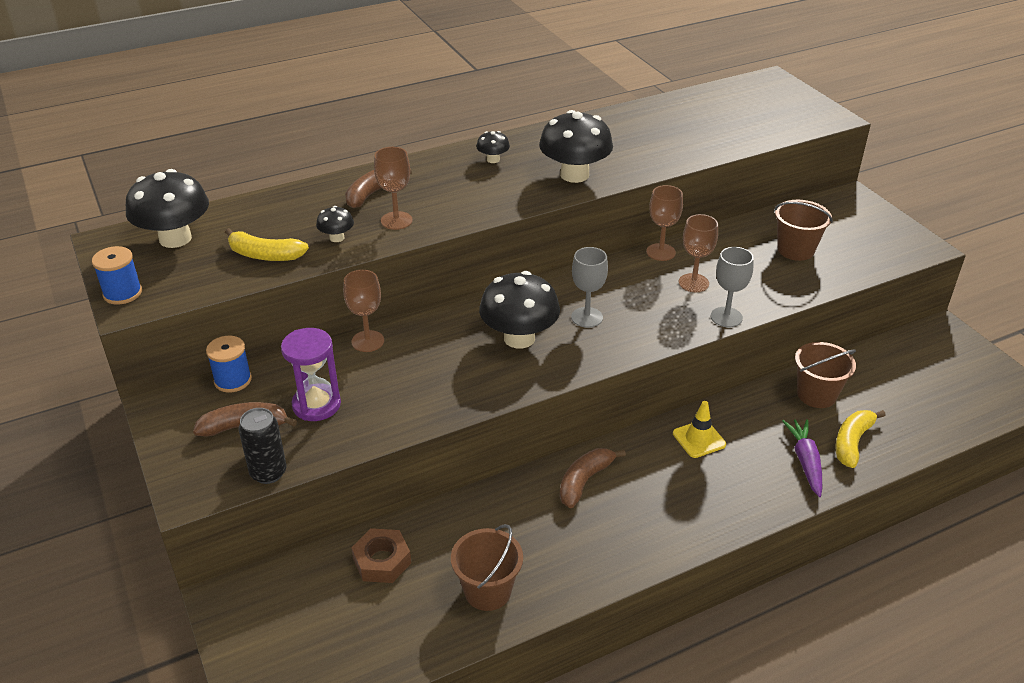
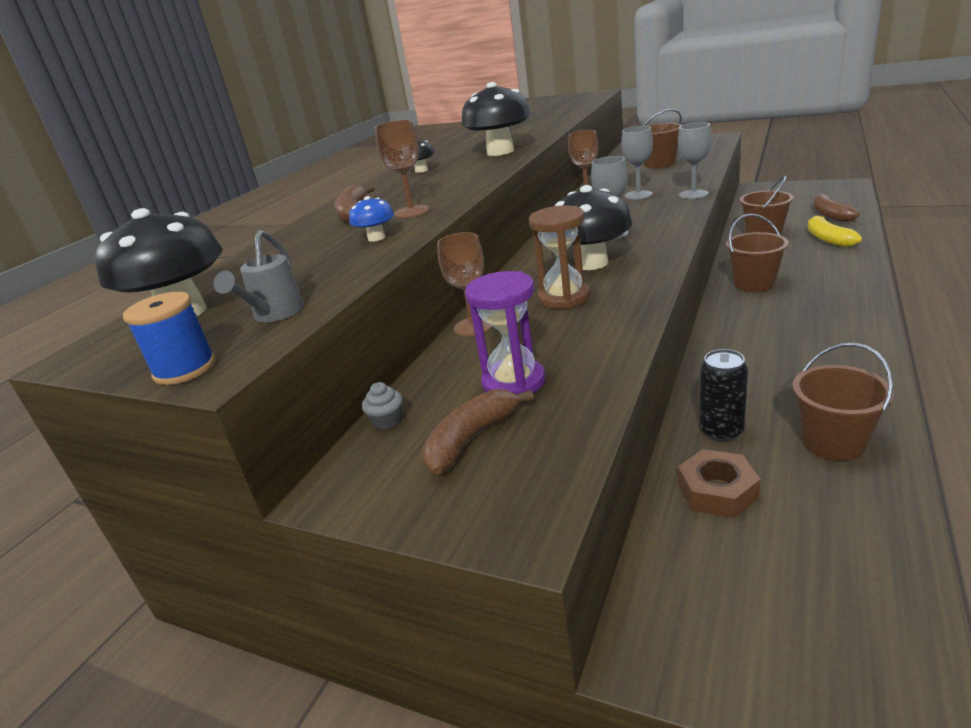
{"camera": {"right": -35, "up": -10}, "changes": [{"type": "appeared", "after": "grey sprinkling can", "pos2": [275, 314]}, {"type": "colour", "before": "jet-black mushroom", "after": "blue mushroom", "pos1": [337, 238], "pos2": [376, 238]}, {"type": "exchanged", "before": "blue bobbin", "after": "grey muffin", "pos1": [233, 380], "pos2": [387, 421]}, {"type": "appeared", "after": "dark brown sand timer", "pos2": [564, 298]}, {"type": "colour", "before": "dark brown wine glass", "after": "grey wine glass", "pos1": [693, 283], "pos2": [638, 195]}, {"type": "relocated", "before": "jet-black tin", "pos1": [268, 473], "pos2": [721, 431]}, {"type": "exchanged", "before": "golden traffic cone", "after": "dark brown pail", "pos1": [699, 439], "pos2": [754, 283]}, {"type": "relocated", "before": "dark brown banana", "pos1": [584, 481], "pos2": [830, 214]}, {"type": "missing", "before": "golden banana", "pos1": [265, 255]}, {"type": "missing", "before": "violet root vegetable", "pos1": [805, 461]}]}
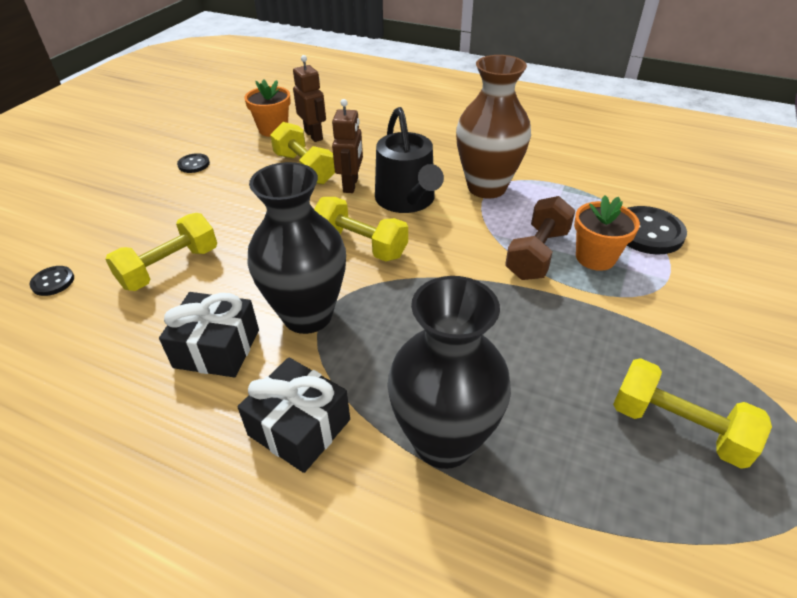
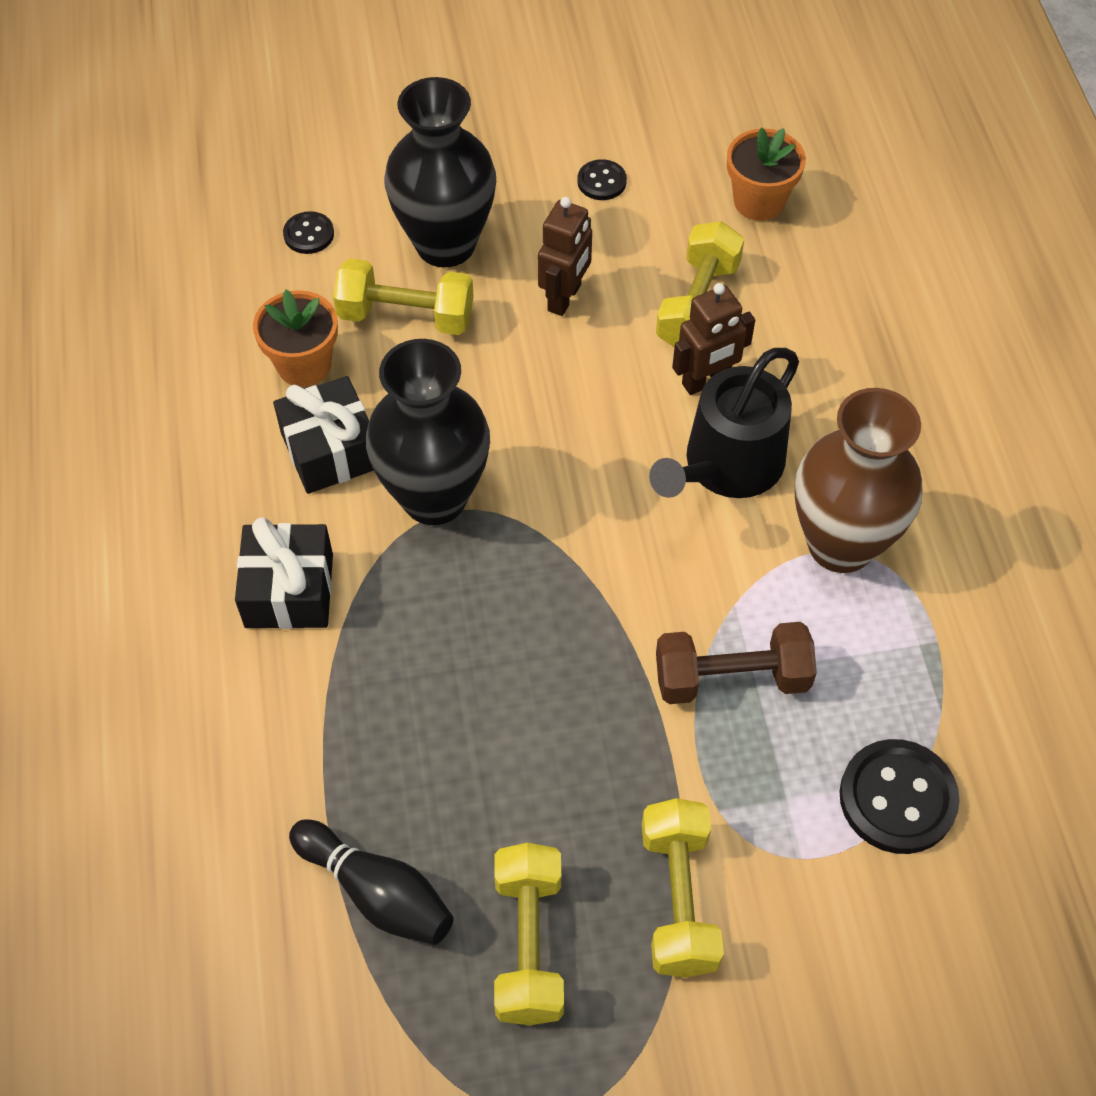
{"camera": {"right": 55, "up": 15}, "changes": [{"type": "relocated", "before": "orange-coloured potted plant", "pos1": [595, 257], "pos2": [304, 365]}, {"type": "appeared", "after": "jet-black skittle", "pos2": [377, 892]}, {"type": "relocated", "before": "jet-black vase", "pos1": [443, 441], "pos2": [445, 244]}, {"type": "relocated", "before": "dark brown robot", "pos1": [314, 135], "pos2": [565, 298]}, {"type": "relocated", "before": "golden free weight", "pos1": [360, 245], "pos2": [678, 899]}]}
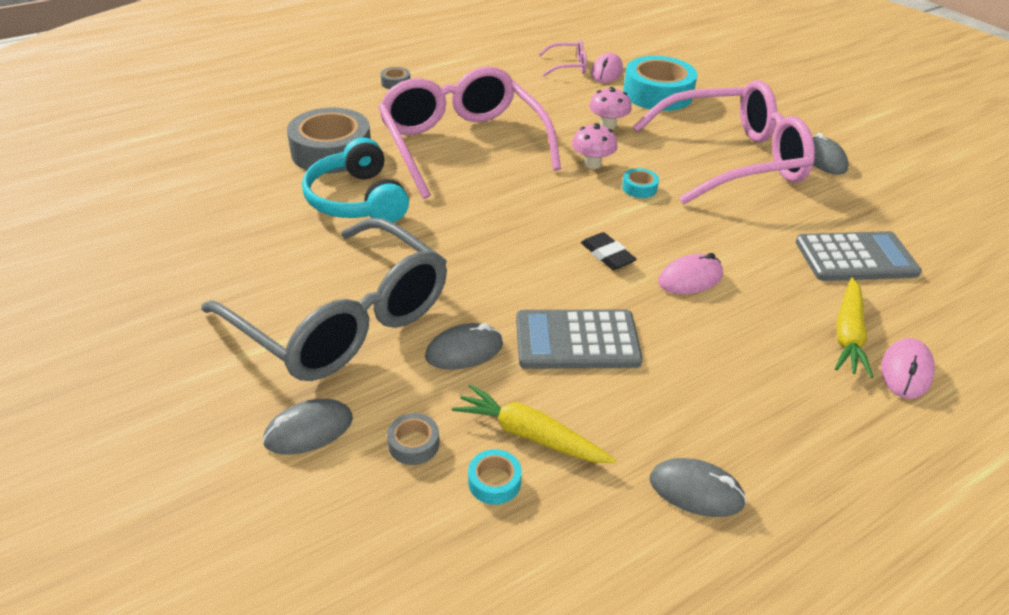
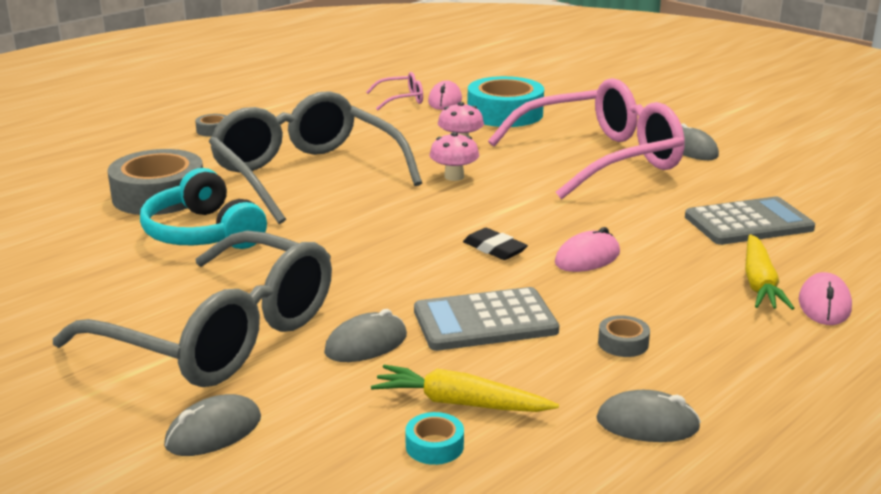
{"camera": {"right": -10, "up": -15}, "changes": [{"type": "colour", "before": "rosy spectacles", "after": "grey spectacles", "pos1": [463, 145], "pos2": [307, 175]}, {"type": "relocated", "before": "grey sticky tape", "pos1": [413, 444], "pos2": [623, 343]}, {"type": "missing", "before": "teal sticky tape", "pos1": [639, 188]}]}
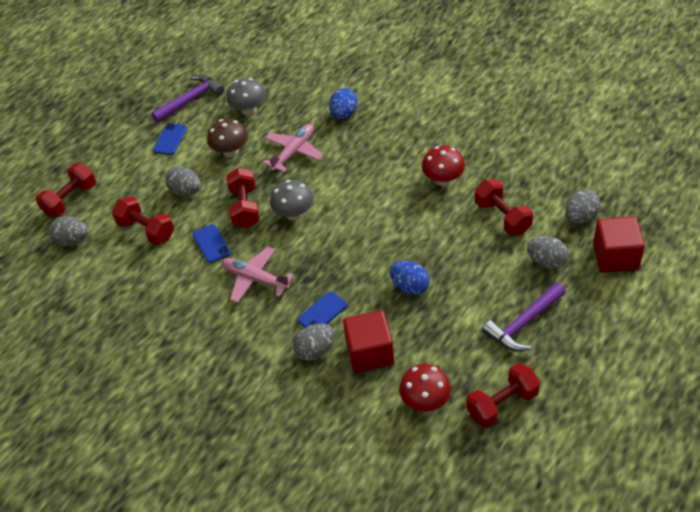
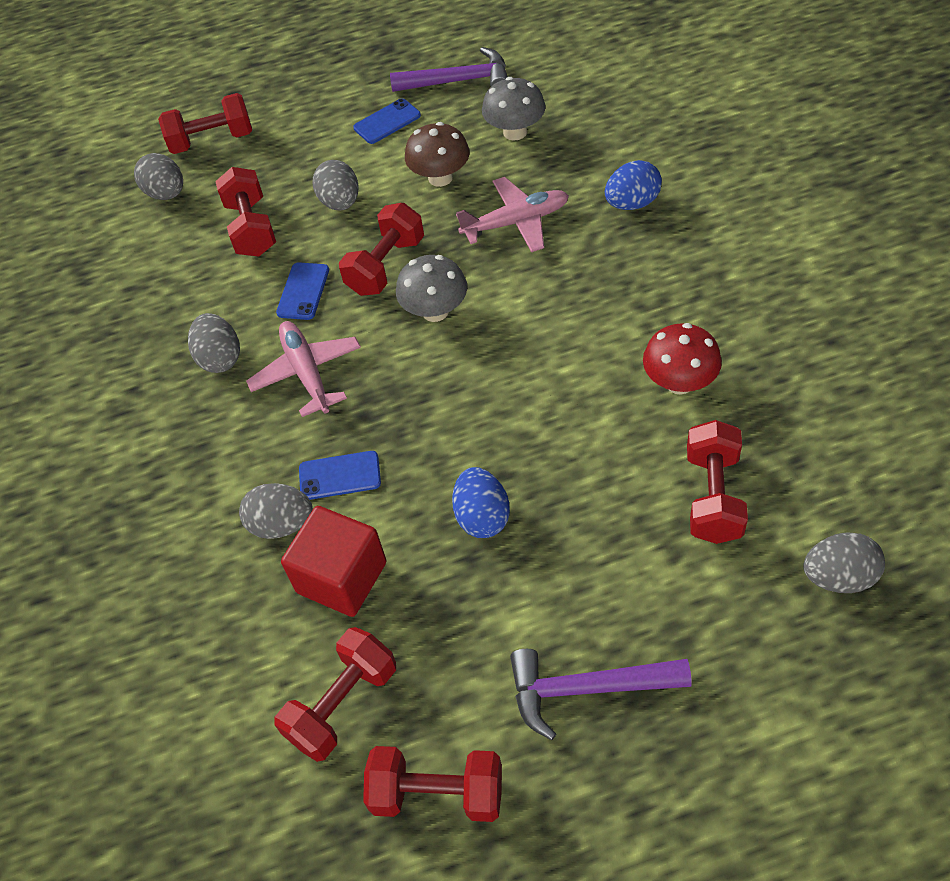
{"camera": {"right": 40, "up": 5}, "changes": [{"type": "relocated", "before": "grey egg shape", "pos1": [546, 262], "pos2": [220, 358]}, {"type": "exchanged", "before": "red mushroom", "after": "red free weight", "pos1": [425, 401], "pos2": [343, 704]}, {"type": "missing", "before": "red cube", "pos1": [615, 257]}]}
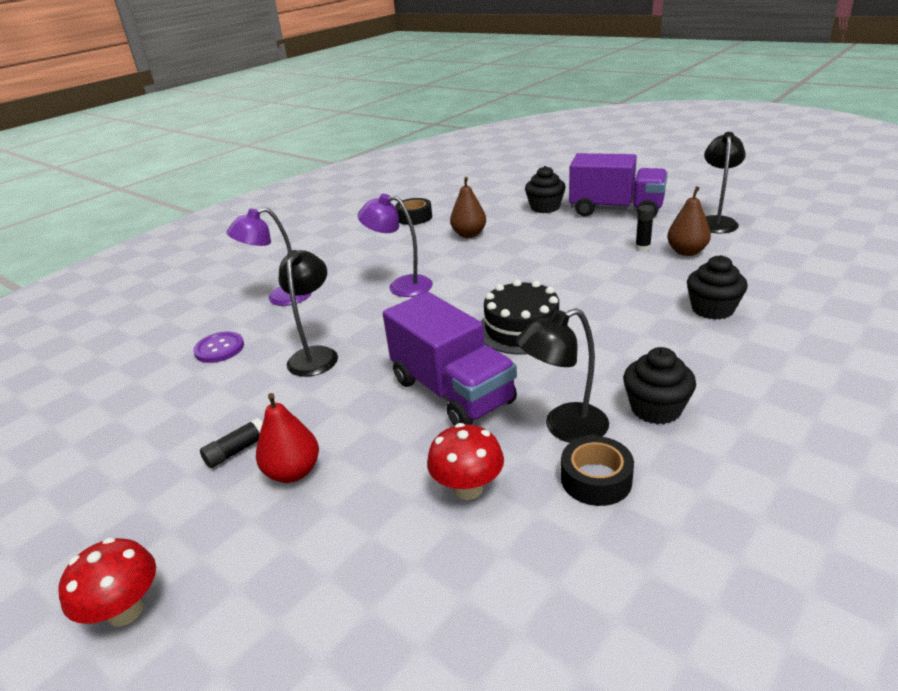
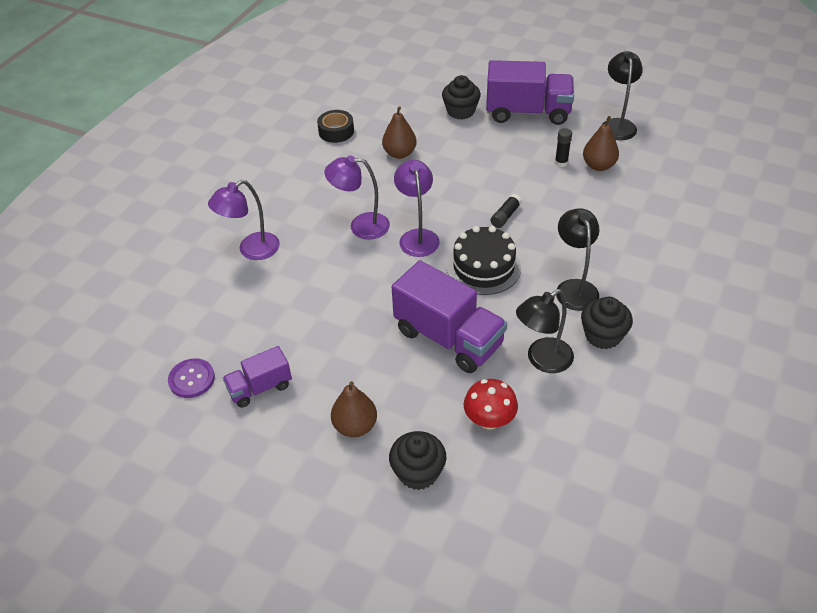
{"camera": {"right": -15, "up": 15}, "changes": [{"type": "relocated", "before": "violet shirt button", "pos1": [219, 349], "pos2": [192, 379]}, {"type": "appeared", "after": "violet toy truck", "pos2": [260, 388]}, {"type": "colour", "before": "red toy pear", "after": "dark brown toy pear", "pos1": [293, 472], "pos2": [355, 426]}, {"type": "relocated", "before": "jet-black muffin", "pos1": [712, 309], "pos2": [418, 472]}, {"type": "appeared", "after": "violet lamp", "pos2": [417, 236]}, {"type": "relocated", "before": "jet-black stick of glue", "pos1": [236, 451], "pos2": [505, 216]}, {"type": "relocated", "before": "jet-black lamp", "pos1": [315, 355], "pos2": [574, 288]}, {"type": "missing", "before": "red mushroom", "pos1": [125, 610]}, {"type": "missing", "before": "jet-black sticky tape", "pos1": [596, 479]}]}
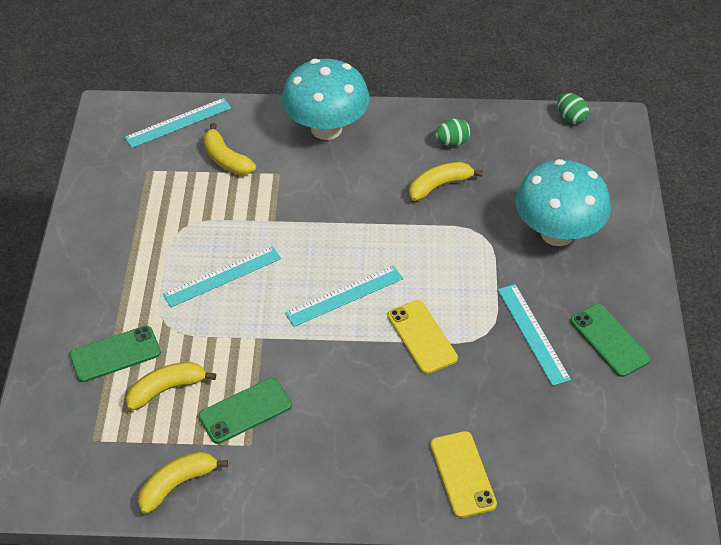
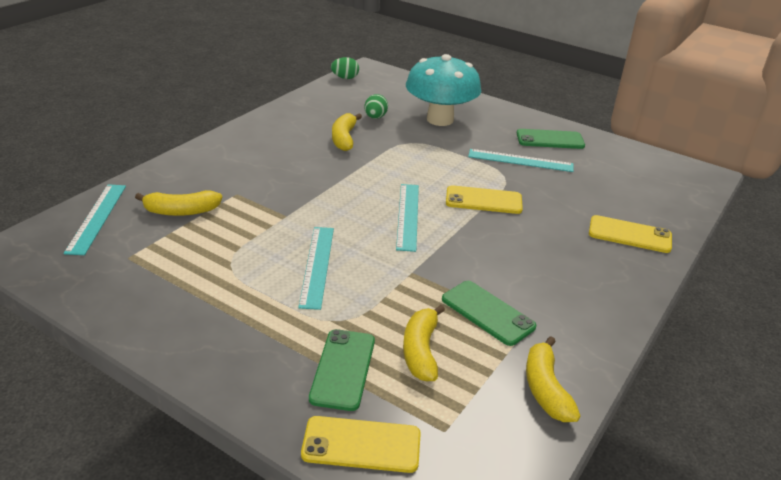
{"camera": {"right": -60, "up": -15}, "changes": [{"type": "appeared", "after": "golden phone", "pos2": [361, 445]}, {"type": "relocated", "before": "emerald egg shape", "pos1": [452, 142], "pos2": [375, 117]}, {"type": "spun", "before": "emerald phone", "pos1": [245, 411], "pos2": [487, 313], "turn": -45}, {"type": "missing", "before": "teal mushroom", "pos1": [326, 128]}]}
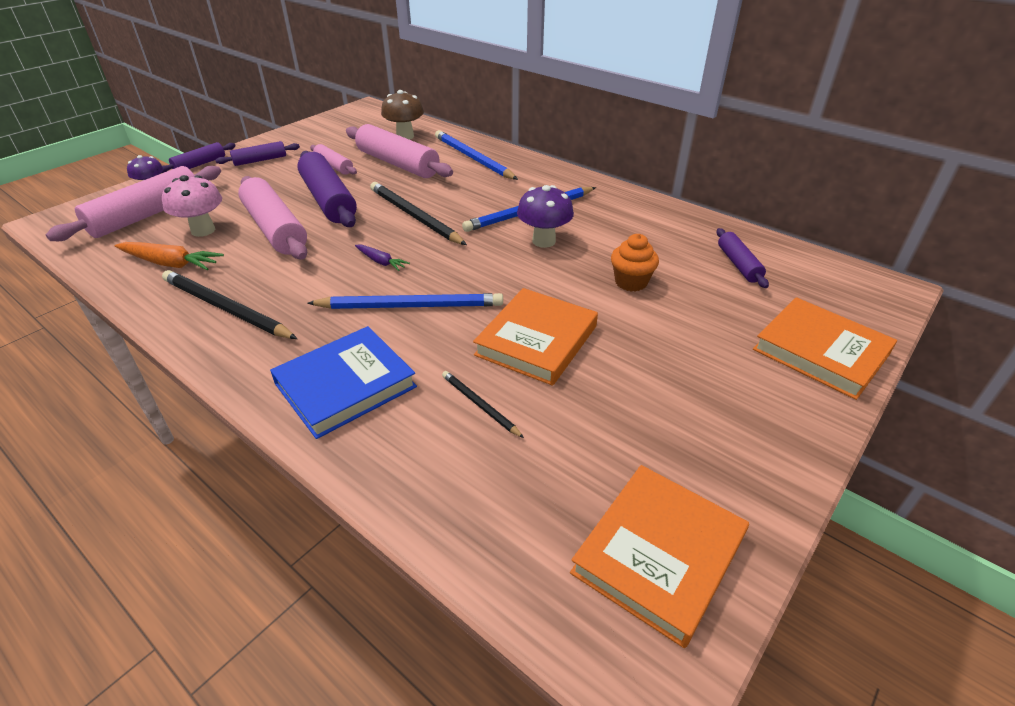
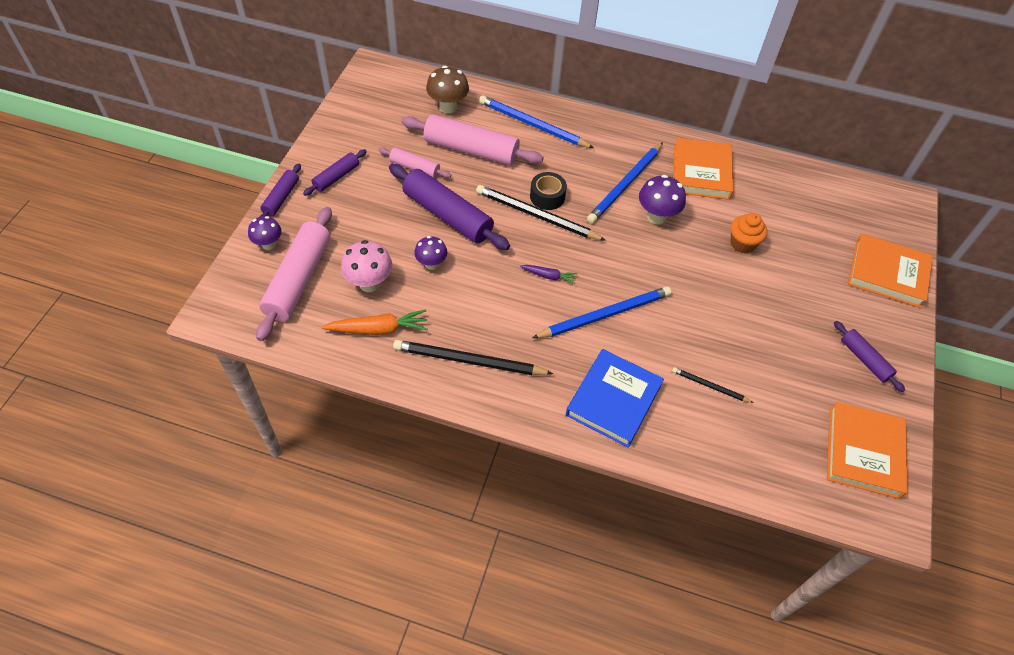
{"camera": {"right": -25, "up": 15}, "changes": [{"type": "exchanged", "before": "rosy rolling pin", "after": "violet mushroom", "pos1": [275, 229], "pos2": [431, 264]}, {"type": "appeared", "after": "jet-black sticky tape", "pos2": [547, 196]}, {"type": "relocated", "before": "orange-coloured hardback", "pos1": [536, 340], "pos2": [701, 172]}, {"type": "relocated", "before": "violet rolling pin", "pos1": [738, 264], "pos2": [864, 359]}]}
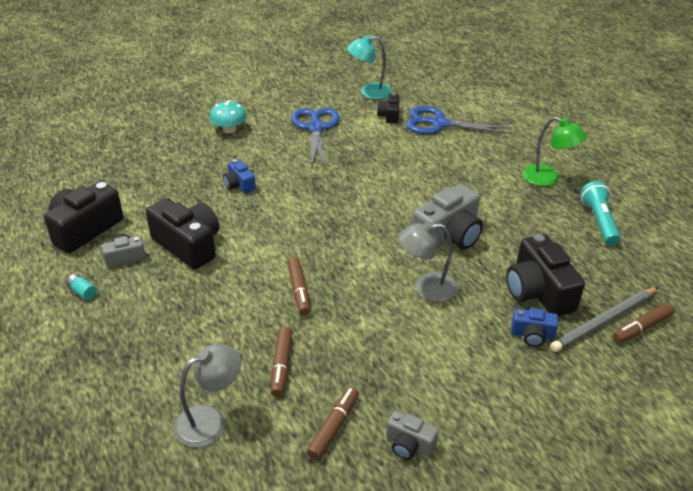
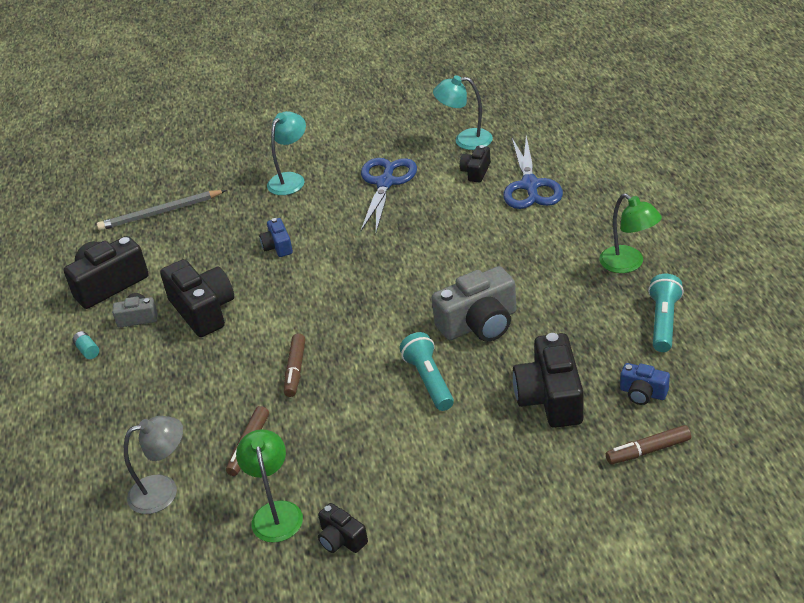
{"camera": {"right": 20, "up": 0}, "changes": [{"type": "relocated", "before": "grey pencil", "pos1": [604, 321], "pos2": [160, 213]}, {"type": "exchanged", "before": "dark brown felt pen", "after": "emerald lamp", "pos1": [333, 427], "pos2": [275, 512]}, {"type": "exchanged", "before": "teal mushroom", "after": "teal lamp", "pos1": [229, 129], "pos2": [290, 179]}, {"type": "colour", "before": "grey compact camera", "after": "jet-black compact camera", "pos1": [409, 444], "pos2": [341, 539]}, {"type": "exchanged", "before": "grey lamp", "after": "teal torch", "pos1": [426, 288], "pos2": [429, 381]}, {"type": "spun", "before": "blue shears", "pos1": [439, 124], "pos2": [530, 185], "turn": -120}, {"type": "relocated", "before": "blue compact camera", "pos1": [532, 335], "pos2": [643, 393]}]}
